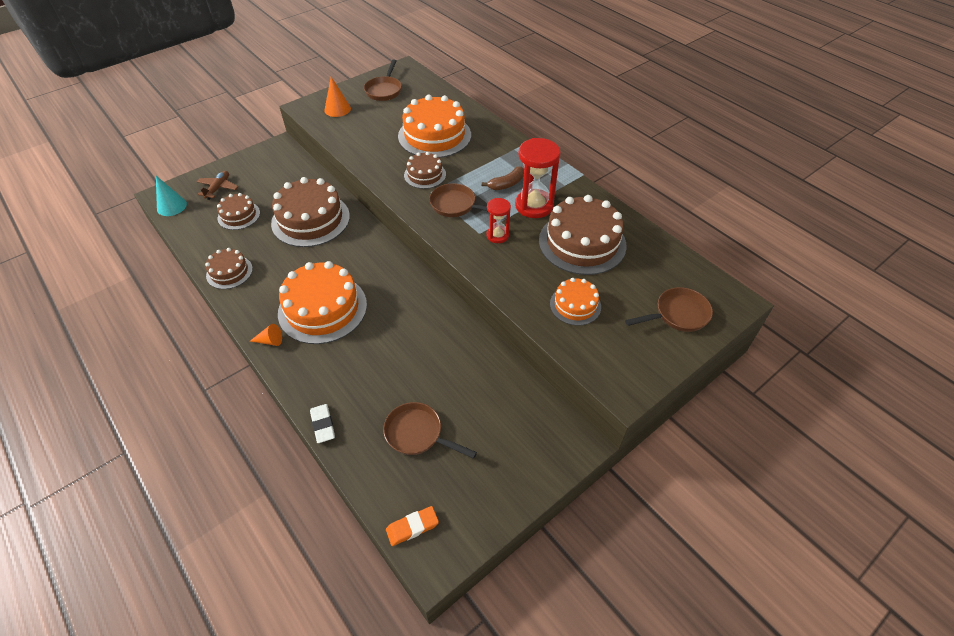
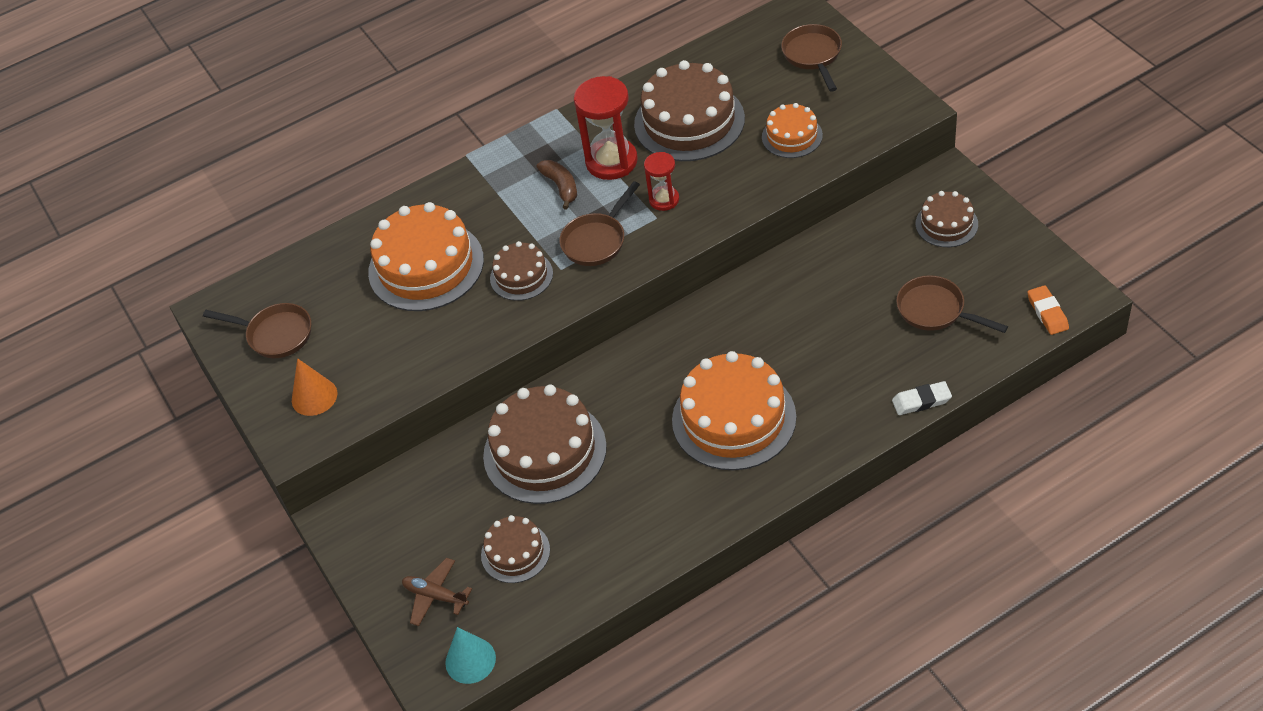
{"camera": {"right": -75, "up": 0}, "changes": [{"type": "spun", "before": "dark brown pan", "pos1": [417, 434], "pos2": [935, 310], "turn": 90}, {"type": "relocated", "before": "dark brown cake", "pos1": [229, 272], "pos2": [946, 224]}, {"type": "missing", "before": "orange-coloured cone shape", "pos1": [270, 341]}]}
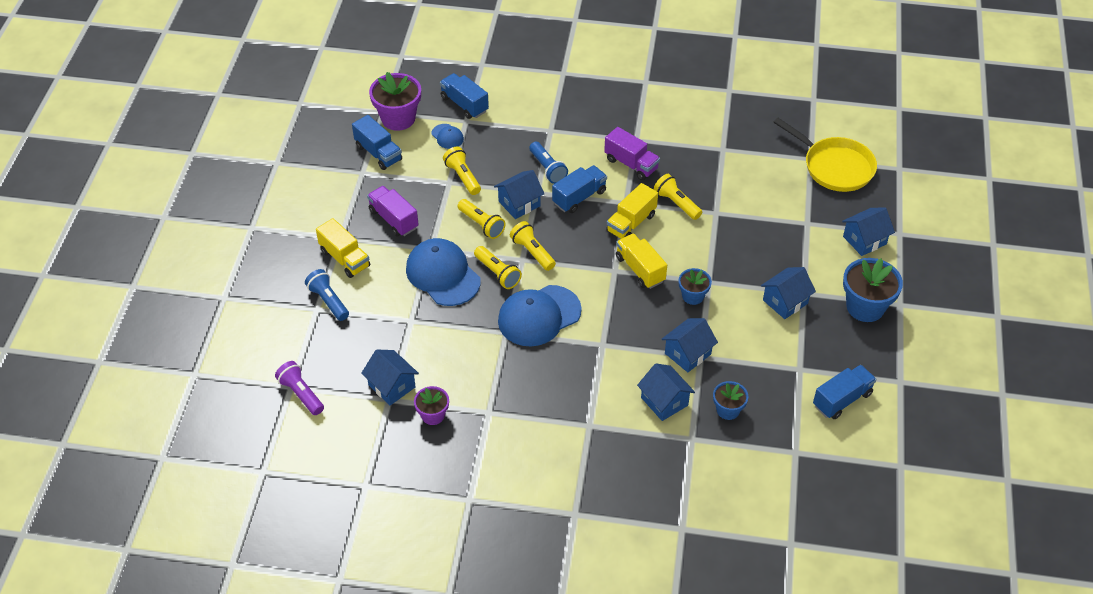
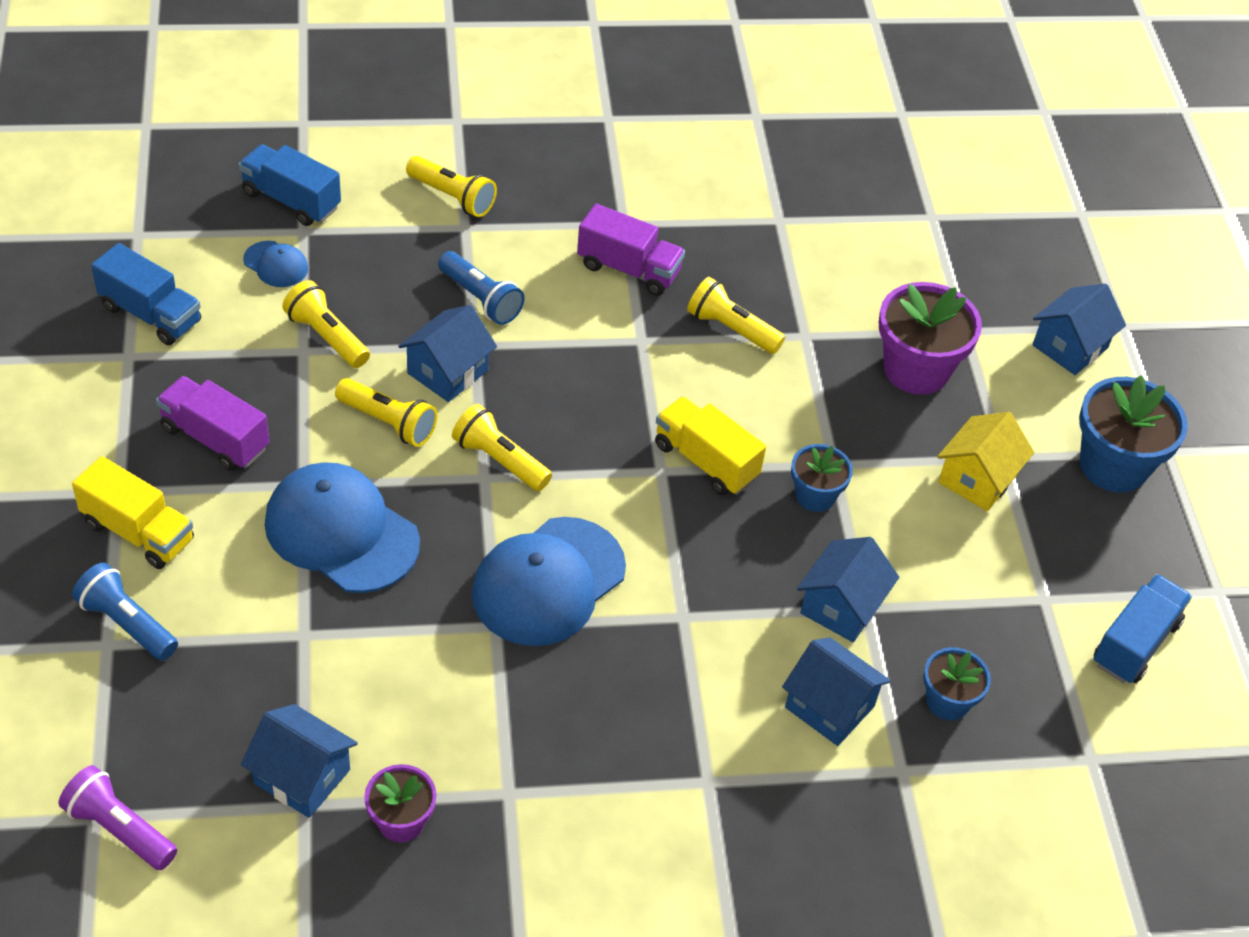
{"camera": {"right": -20, "up": 0}, "changes": [{"type": "relocated", "before": "golden torch", "pos1": [497, 273], "pos2": [452, 197]}, {"type": "relocated", "before": "violet potted plant", "pos1": [398, 118], "pos2": [916, 369]}, {"type": "colour", "before": "blue toy house", "after": "golden toy house", "pos1": [785, 302], "pos2": [977, 479]}, {"type": "missing", "before": "blue toy truck", "pos1": [579, 197]}, {"type": "missing", "before": "golden toy truck", "pos1": [631, 223]}, {"type": "missing", "before": "golden pan", "pos1": [834, 166]}]}
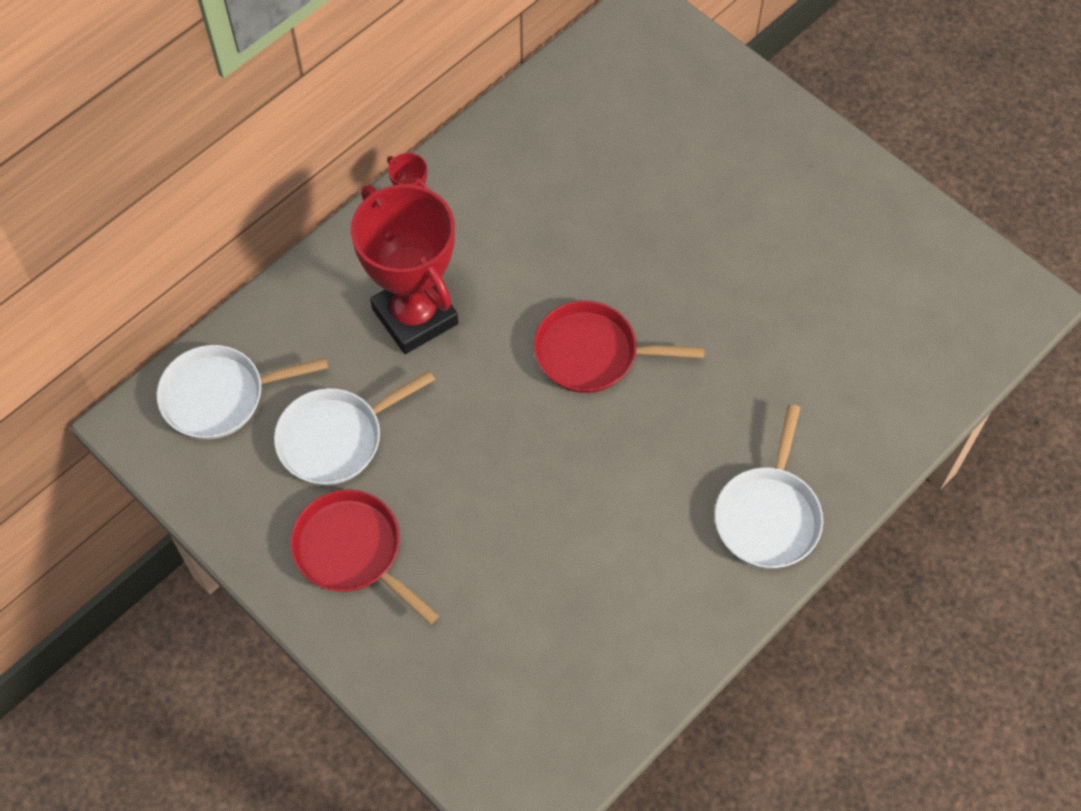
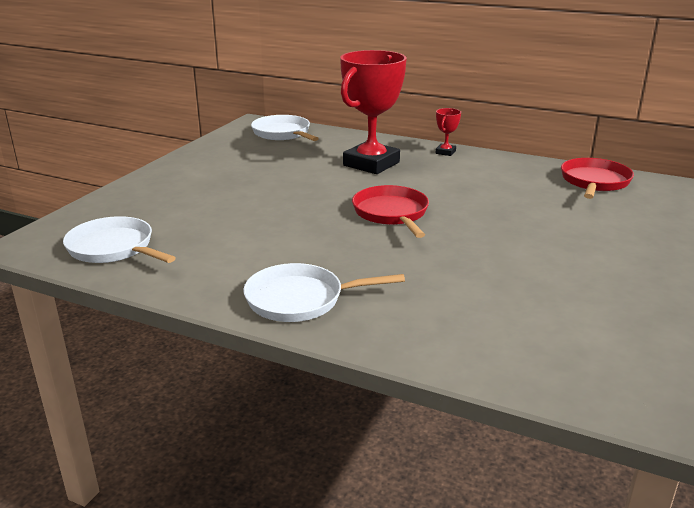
{"camera": {"right": 70, "up": -35}, "changes": [{"type": "relocated", "before": "white pan", "pos1": [336, 438], "pos2": [114, 248]}, {"type": "relocated", "before": "red pan", "pos1": [353, 551], "pos2": [594, 182]}]}
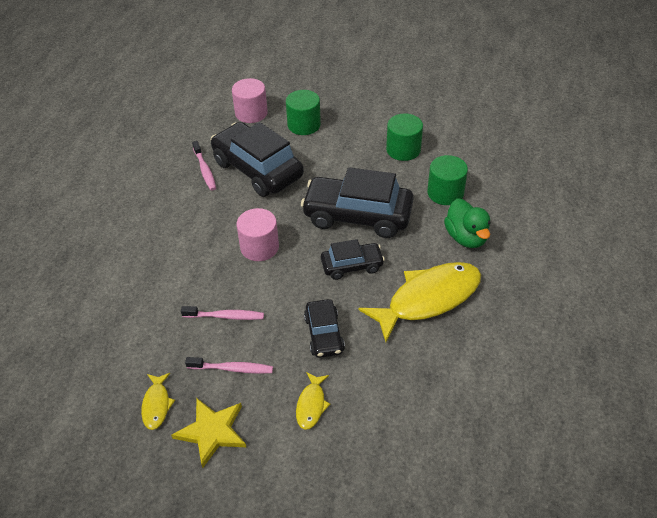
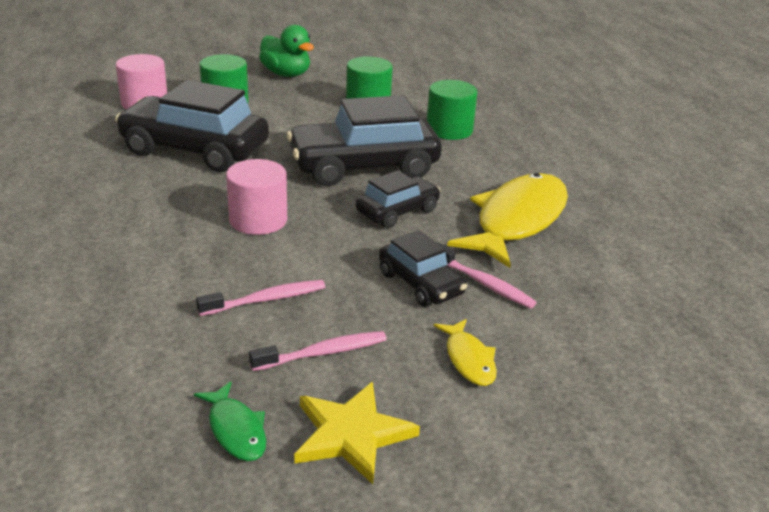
{"camera": {"right": -30, "up": -15}, "changes": [{"type": "colour", "before": "golden fish figure", "after": "emerald fish figure", "pos1": [156, 405], "pos2": [236, 430]}, {"type": "relocated", "before": "emerald duck", "pos1": [466, 237], "pos2": [286, 74]}, {"type": "relocated", "before": "rosy tooth brush", "pos1": [205, 170], "pos2": [484, 283]}]}
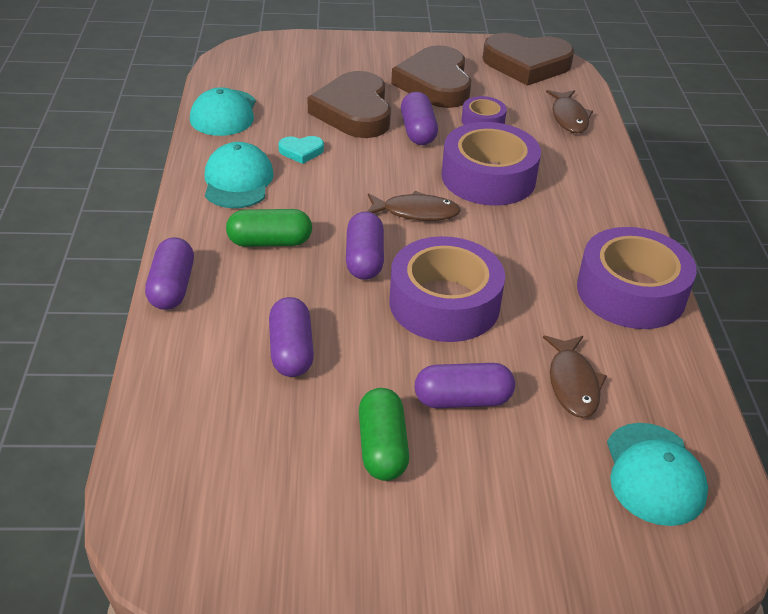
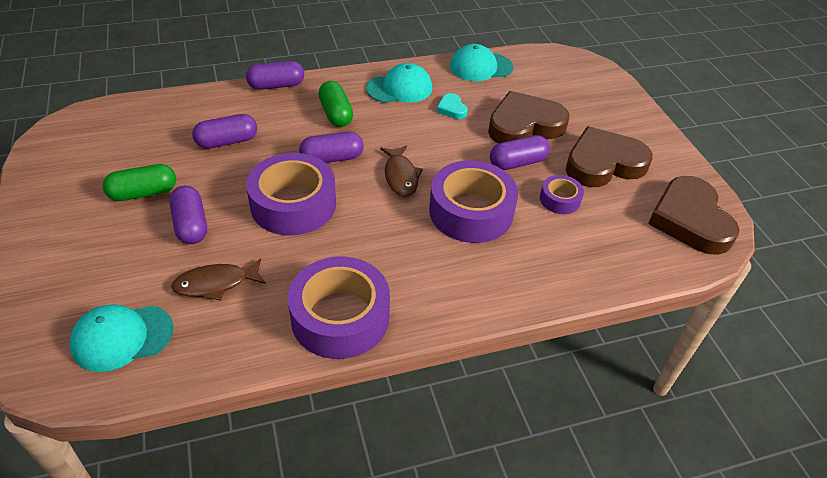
{"camera": {"right": 75, "up": 5}, "changes": [{"type": "missing", "before": "dark brown fish figure", "pos1": [569, 117]}]}
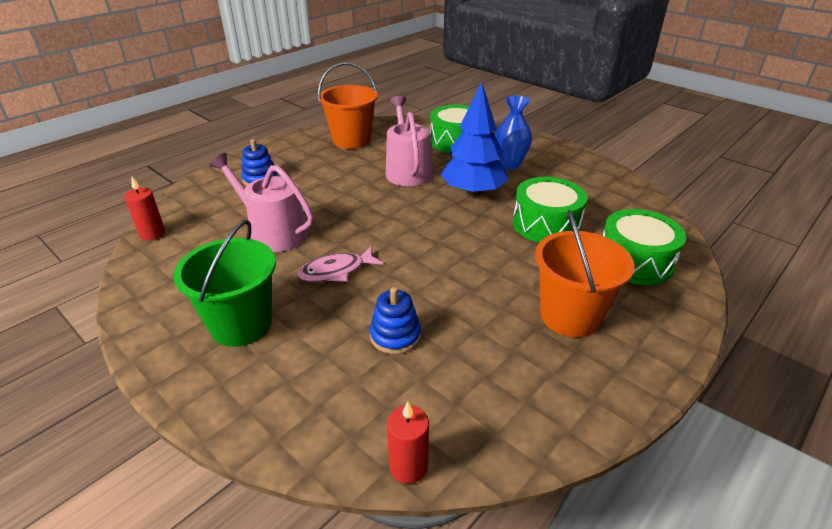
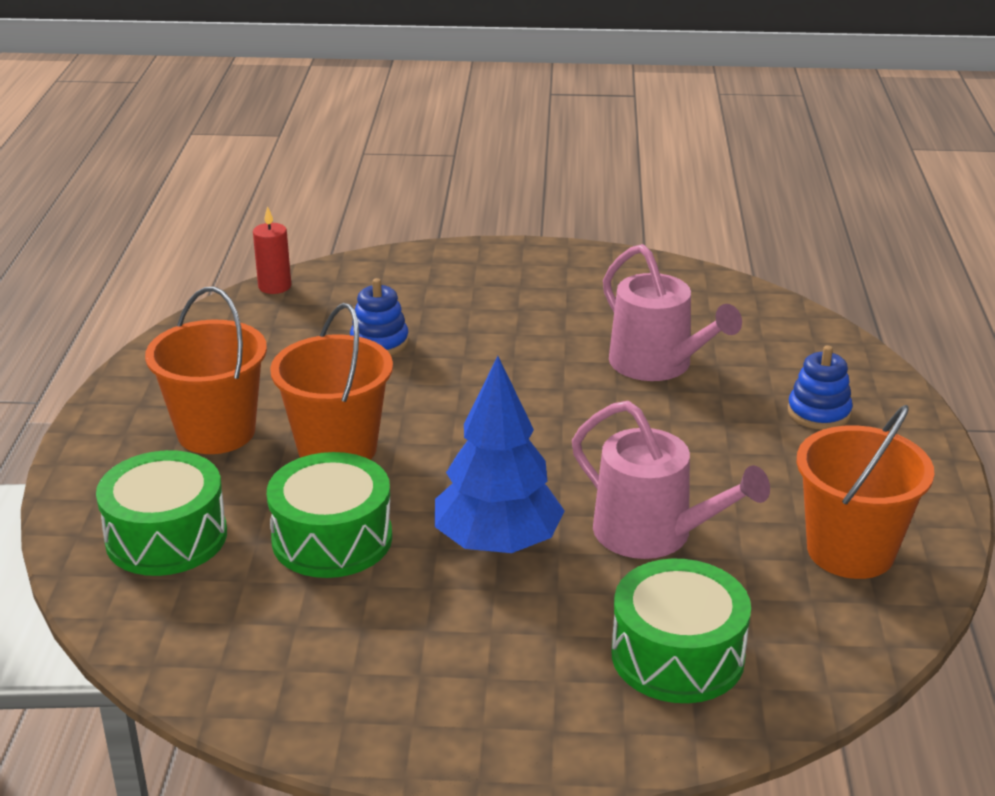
{"camera": {"right": 140, "up": -5}, "changes": [{"type": "appeared", "after": "orange-coloured pail", "pos2": [337, 449]}, {"type": "spun", "before": "rosy sprinkling can", "pos1": [273, 232], "pos2": [657, 364], "turn": 60}, {"type": "missing", "before": "red pillar candle", "pos1": [152, 234]}, {"type": "missing", "before": "emerald pail", "pos1": [241, 324]}, {"type": "missing", "before": "rosy fish figure", "pos1": [336, 271]}, {"type": "missing", "before": "blue vase", "pos1": [510, 164]}]}
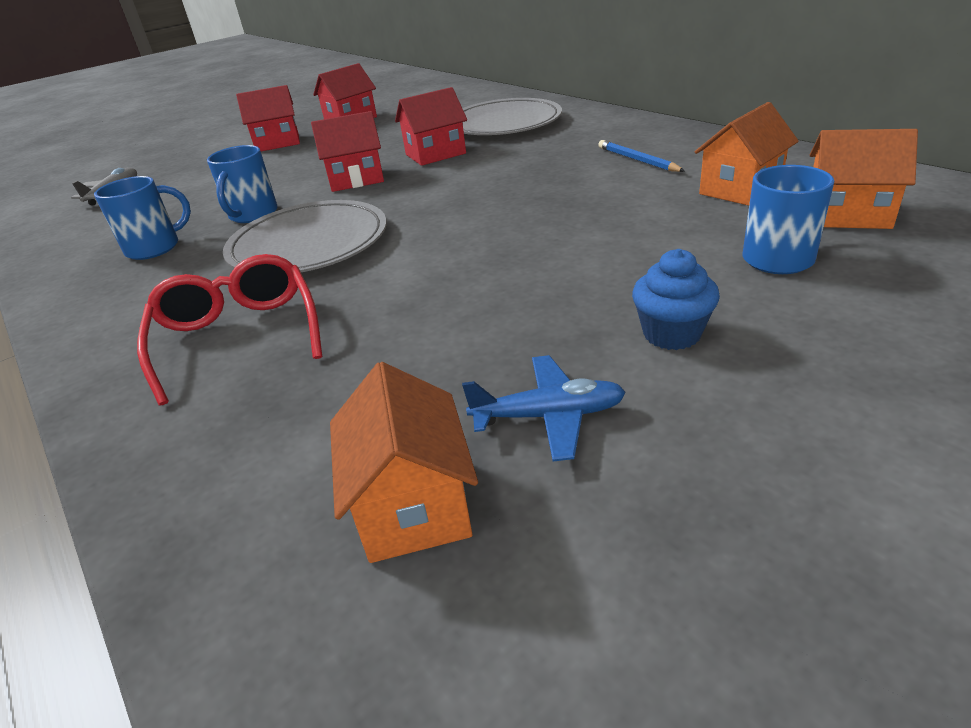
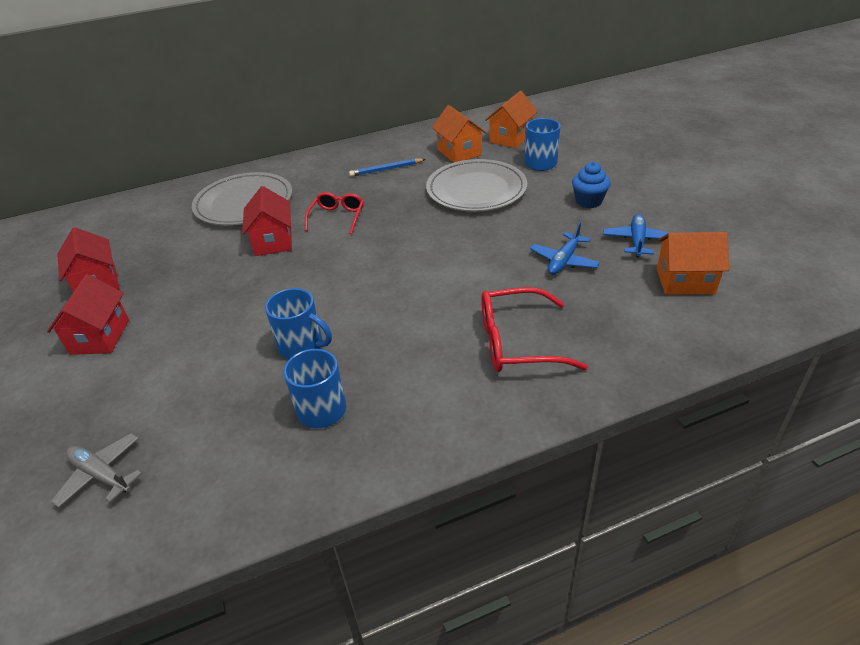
{"camera": {"right": -75, "up": 5}, "changes": [{"type": "appeared", "after": "red spectacles", "pos2": [337, 217]}, {"type": "relocated", "before": "grey flat dish", "pos1": [309, 244], "pos2": [476, 190]}, {"type": "appeared", "after": "blue toy plane", "pos2": [564, 260]}, {"type": "missing", "before": "red toy house", "pos1": [356, 179]}]}
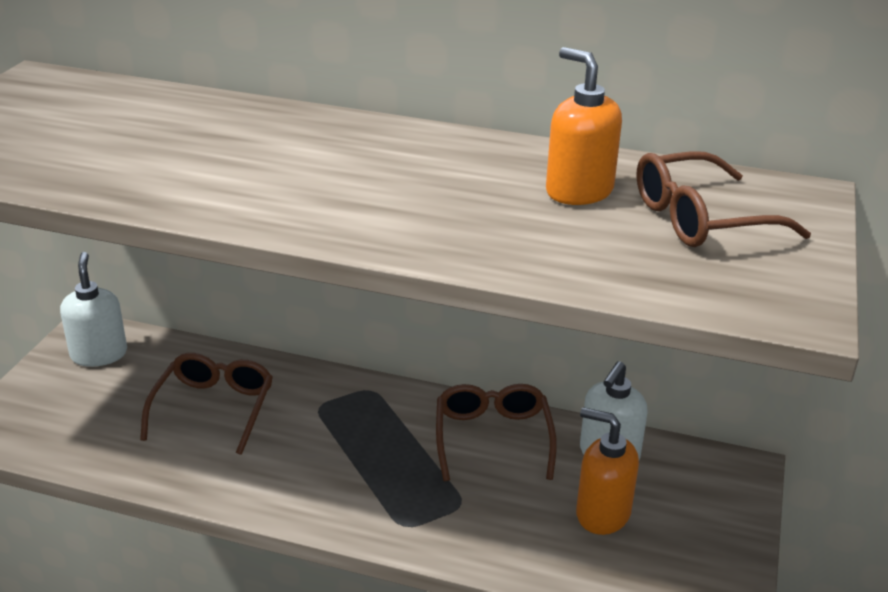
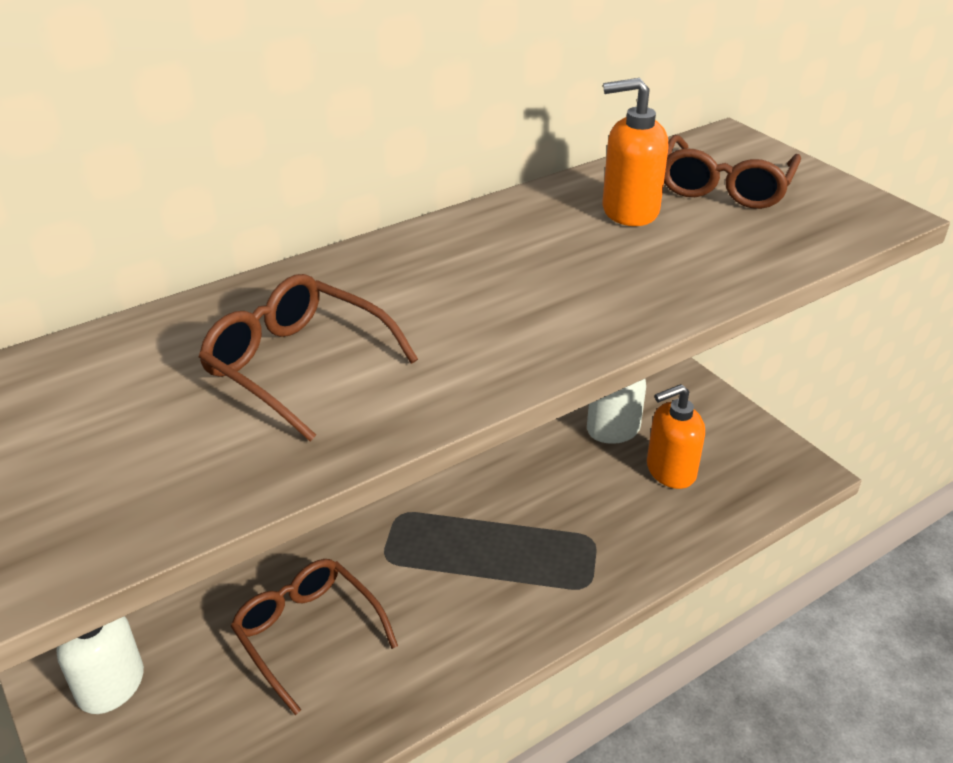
{"camera": {"right": -50, "up": 5}, "changes": [{"type": "relocated", "before": "dark brown spectacles", "pos1": [492, 438], "pos2": [297, 365]}]}
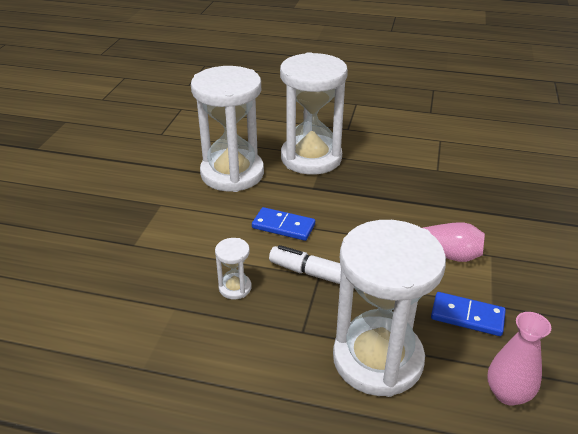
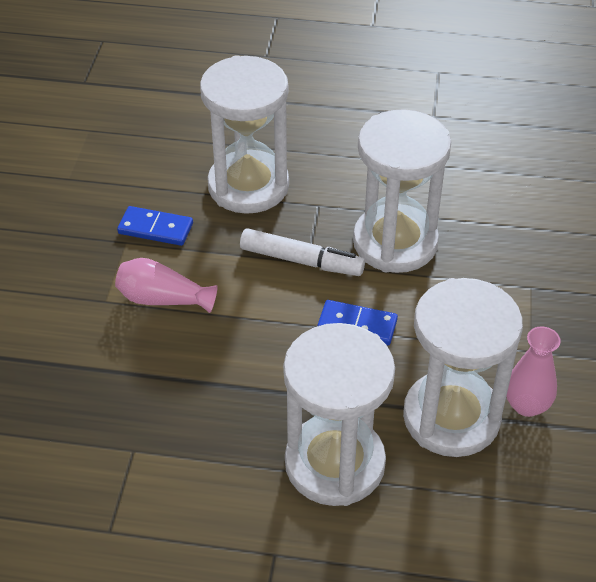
{"camera": {"right": 175, "up": 10}, "changes": [{"type": "size", "before": "white sand timer", "pos1": [235, 288], "pos2": [395, 242], "scale": 2.43}, {"type": "relocated", "before": "rosy vase", "pos1": [507, 393], "pos2": [527, 405]}]}
